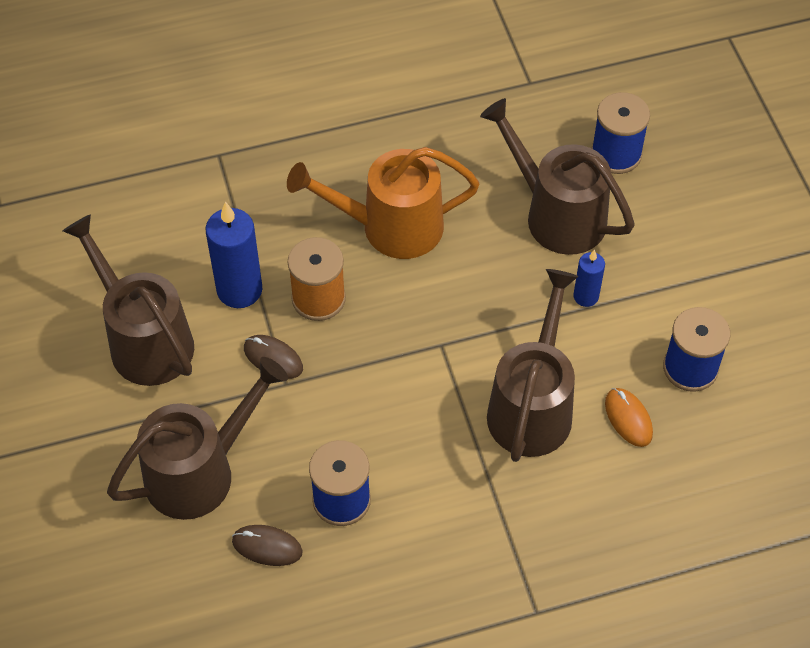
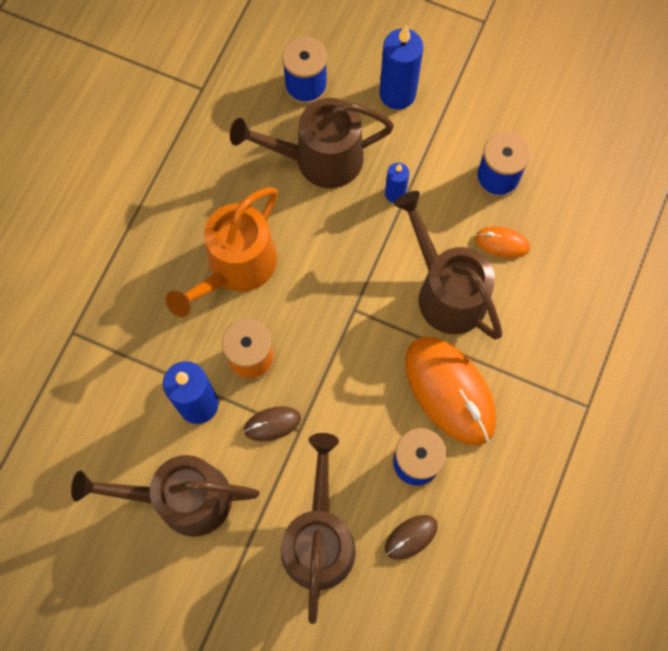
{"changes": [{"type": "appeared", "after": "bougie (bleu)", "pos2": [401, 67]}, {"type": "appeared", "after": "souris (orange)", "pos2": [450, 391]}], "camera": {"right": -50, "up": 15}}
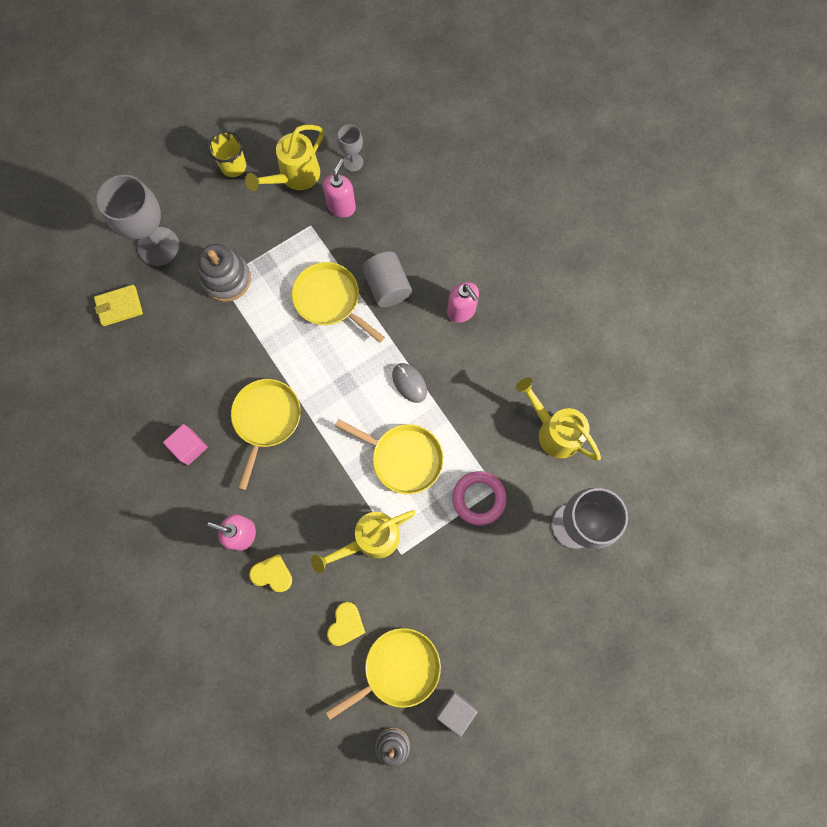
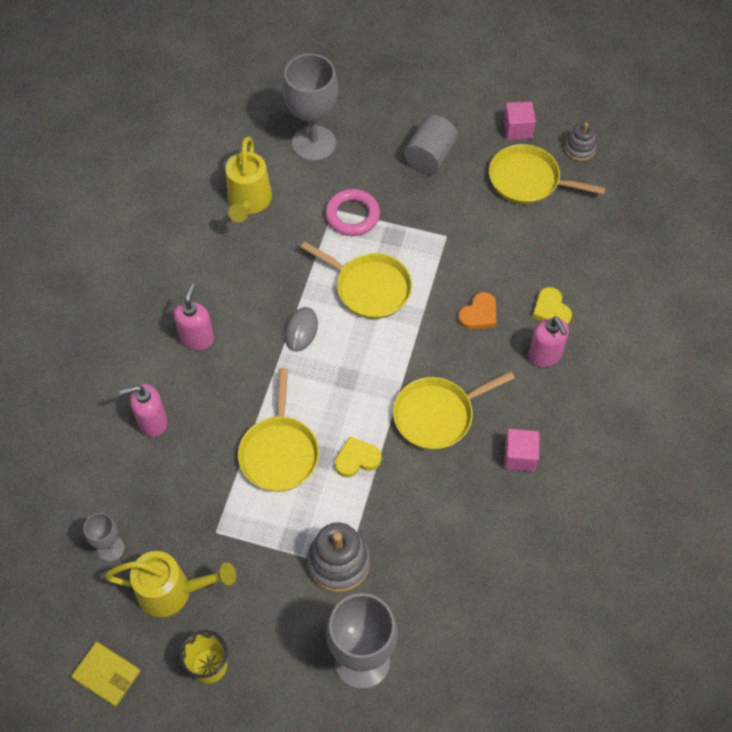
{"changes": [{"type": "relocated", "before": "portefeuille (jaune)", "pos1": [118, 305], "pos2": [105, 674]}, {"type": "missing", "before": "arrosoir (jaune)", "pos1": [363, 542]}, {"type": "relocated", "before": "distributeur de savon (rose)", "pos1": [339, 188], "pos2": [144, 410]}, {"type": "relocated", "before": "cœur (jaune)", "pos1": [346, 624], "pos2": [358, 457]}, {"type": "spun", "before": "poêle (jaune)", "pos1": [389, 456], "pos2": [356, 280], "turn": 135}, {"type": "relocated", "before": "cylindre (gris)", "pos1": [387, 279], "pos2": [431, 144]}, {"type": "colour", "before": "cube (gris)", "after": "cube (rose)", "pos1": [456, 713], "pos2": [519, 121]}, {"type": "appeared", "after": "cœur (orange)", "pos2": [477, 310]}], "camera": {"right": -130, "up": -15}}
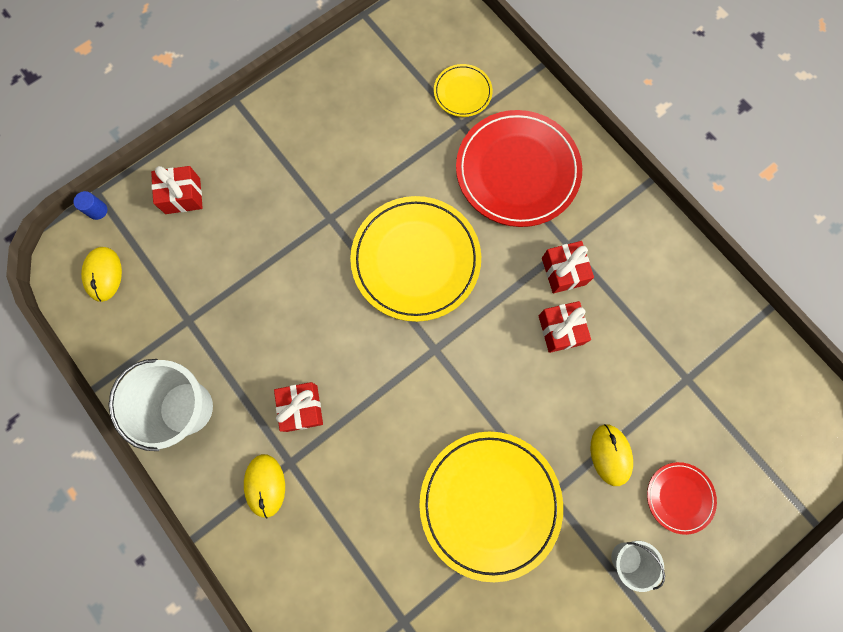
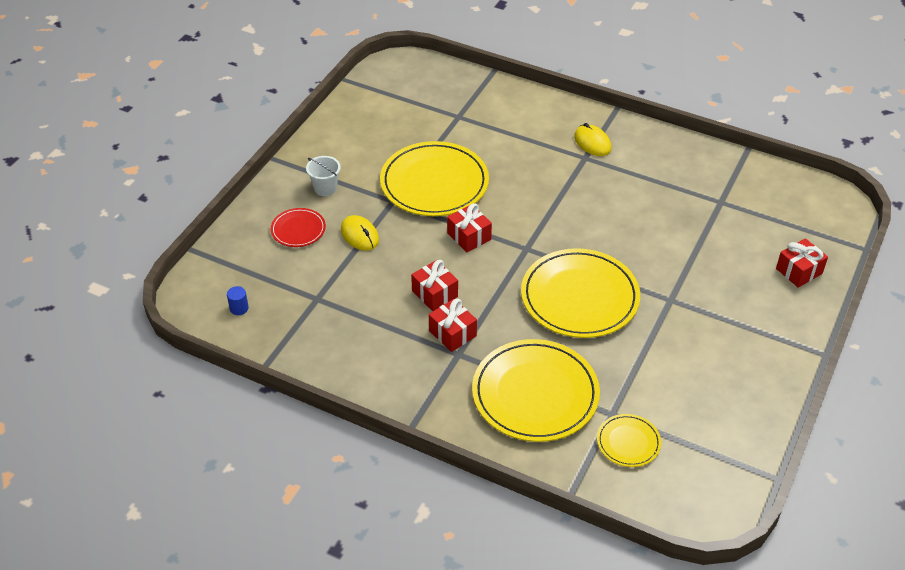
{"changes": [{"type": "relocated", "before": "cylindre (bleu)", "pos1": [90, 205], "pos2": [238, 300]}, {"type": "missing", "before": "souris (jaune)", "pos1": [101, 274]}, {"type": "missing", "before": "seau (blanc)", "pos1": [161, 405]}, {"type": "relocated", "before": "cadeau (rouge)", "pos1": [298, 407], "pos2": [469, 227]}, {"type": "colour", "before": "assiette (rouge)", "after": "assiette (jaune)", "pos1": [519, 168], "pos2": [536, 390]}], "camera": {"right": 155, "up": -30}}
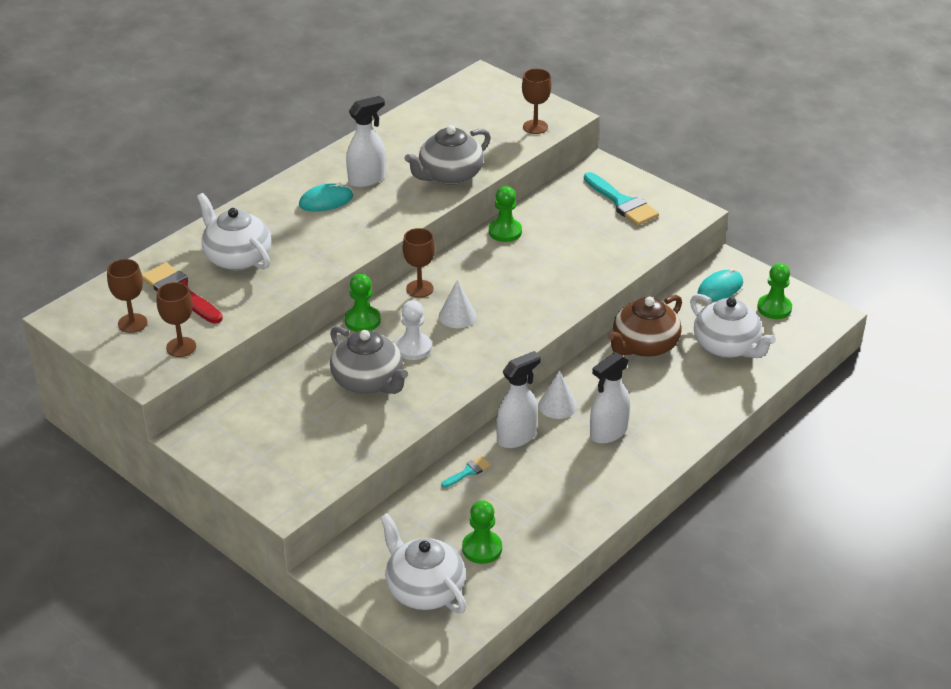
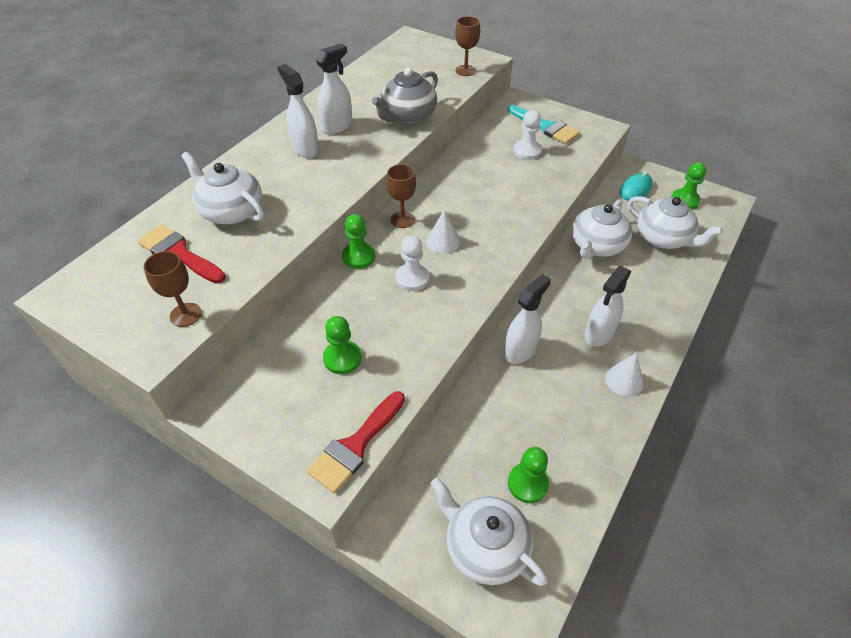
{"changes": [{"type": "missing", "before": "verre à pied (marron)", "pos1": [127, 296]}, {"type": "exchanged", "before": "souris (turquoise)", "after": "vaporisateur (blanc)", "pos1": [326, 197], "pos2": [298, 111]}, {"type": "missing", "before": "théière (gris)", "pos1": [369, 360]}, {"type": "missing", "before": "pinceau (turquoise)", "pos1": [466, 472]}, {"type": "relocated", "before": "pion (vert)", "pos1": [505, 214], "pos2": [342, 345]}, {"type": "relocated", "before": "cône (blanc)", "pos1": [557, 394], "pos2": [624, 375]}, {"type": "colour", "before": "théière (marron)", "after": "théière (blanc)", "pos1": [645, 326], "pos2": [602, 229]}, {"type": "appeared", "after": "pinceau (rouge)", "pos2": [356, 442]}, {"type": "appeared", "after": "pion (blanc)", "pos2": [527, 135]}], "camera": {"right": -10, "up": 10}}
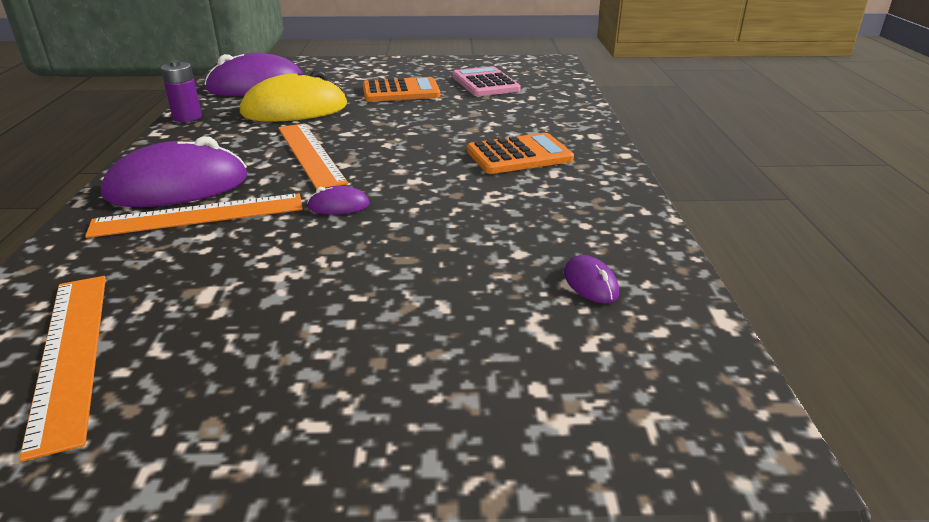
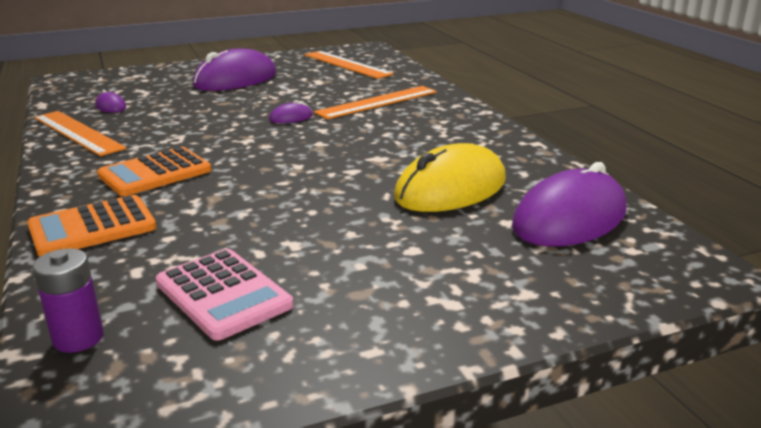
{"changes": [{"type": "relocated", "before": "souris (violet)", "pos1": [174, 171], "pos2": [234, 69]}, {"type": "relocated", "before": "pile (violet)", "pos1": [181, 91], "pos2": [68, 300]}, {"type": "relocated", "before": "règle (orange)", "pos1": [313, 156], "pos2": [80, 133]}, {"type": "relocated", "before": "calculatrice (orange)", "pos1": [401, 89], "pos2": [91, 226]}], "camera": {"right": 160, "up": -5}}
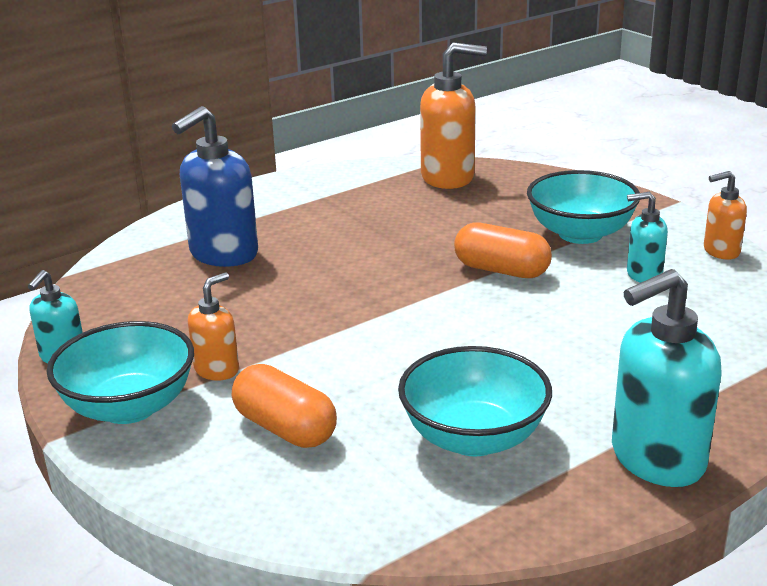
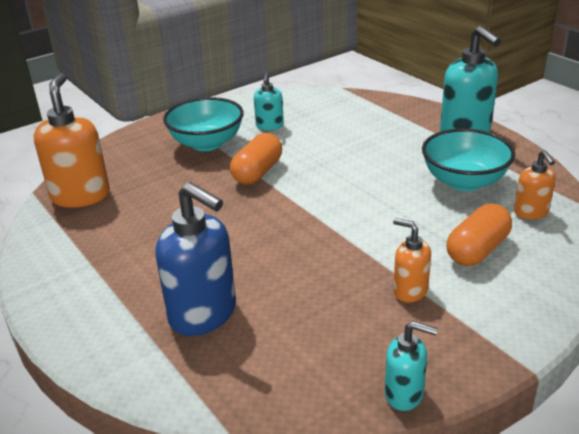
{"changes": [{"type": "missing", "before": "bol (turquoise)", "pos1": [120, 372]}, {"type": "relocated", "before": "distributeur de savon (orange)", "pos1": [725, 215], "pos2": [535, 184]}], "camera": {"right": -90, "up": 5}}
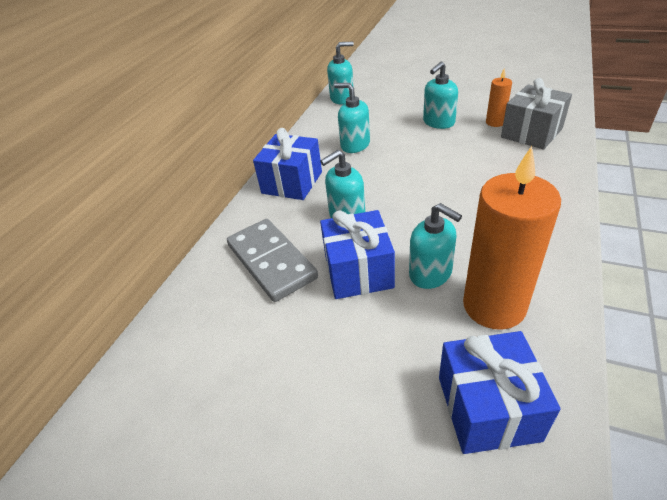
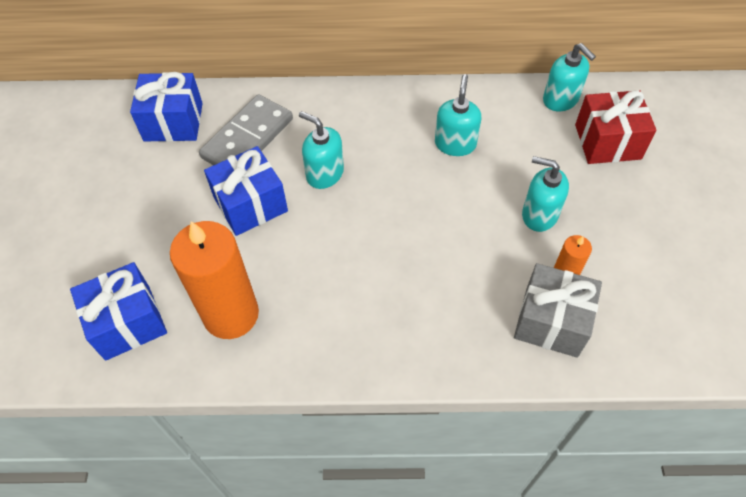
{"changes": [{"type": "relocated", "before": "cadeau (bleu)", "pos1": [287, 164], "pos2": [166, 107]}, {"type": "missing", "before": "distributeur de savon (turquoise)", "pos1": [435, 246]}, {"type": "appeared", "after": "cadeau (rouge)", "pos2": [616, 127]}], "camera": {"right": 65, "up": 15}}
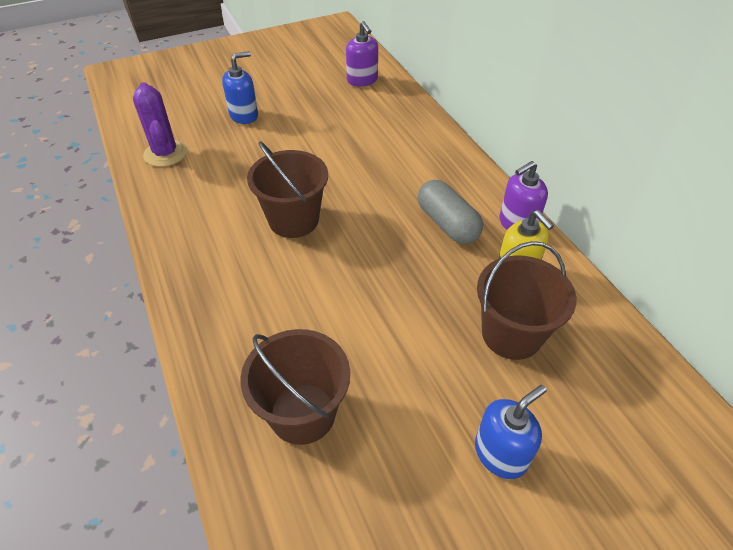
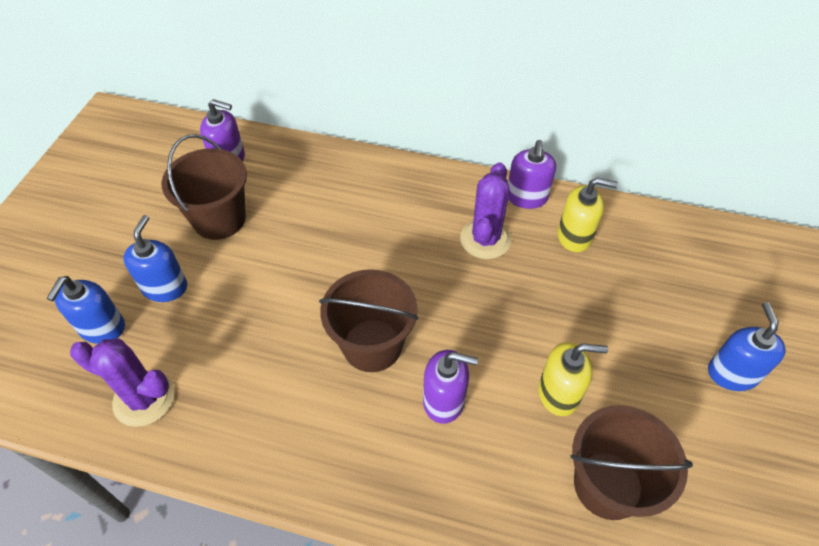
{"changes": [{"type": "exchanged", "before": "gélule (gris)", "after": "cactus (violet)", "pos1": [450, 212], "pos2": [485, 210]}, {"type": "relocated", "before": "seau (marron)", "pos1": [527, 300], "pos2": [204, 187]}, {"type": "appeared", "after": "distributeur de savon (bleu)", "pos2": [85, 310]}, {"type": "appeared", "after": "distributeur de savon (violet)", "pos2": [450, 387]}, {"type": "appeared", "after": "distributeur de savon (jaune)", "pos2": [573, 379]}], "camera": {"right": -50, "up": 5}}
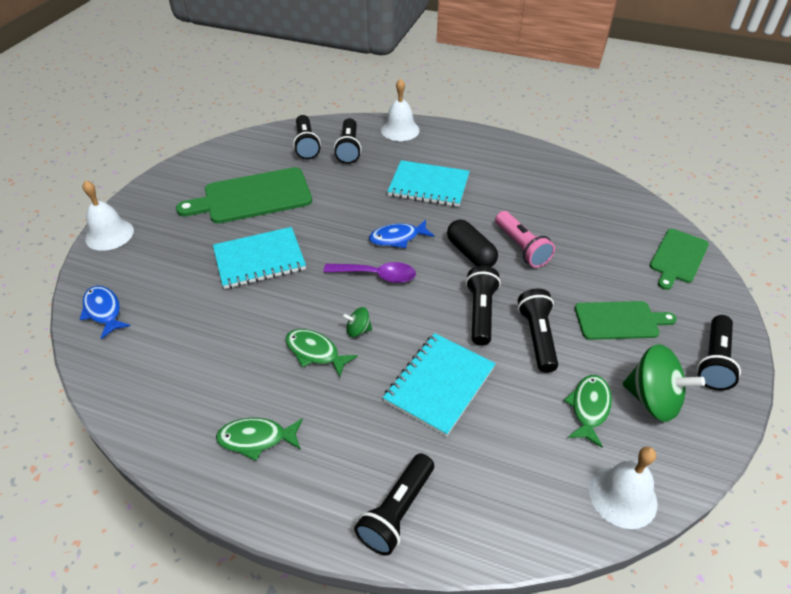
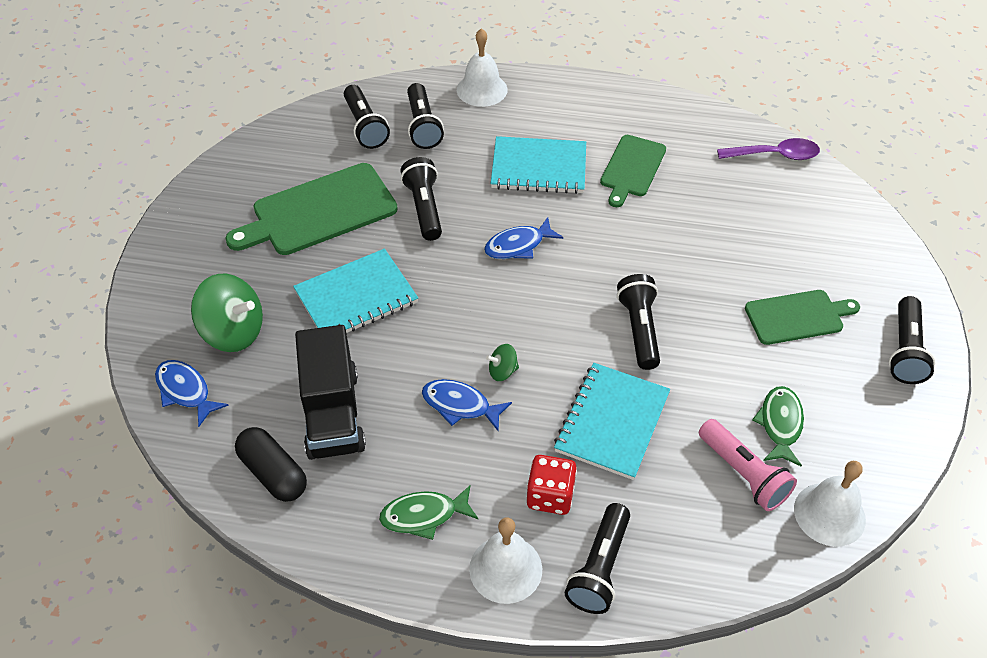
{"changes": [{"type": "relocated", "before": "cloche (blanc)", "pos1": [108, 215], "pos2": [505, 560]}, {"type": "colour", "before": "poisson (vert)", "after": "poisson (bleu)", "pos1": [321, 353], "pos2": [467, 405]}, {"type": "relocated", "before": "cuillère (violet)", "pos1": [370, 272], "pos2": [768, 149]}, {"type": "relocated", "before": "gélule (noir)", "pos1": [472, 243], "pos2": [271, 464]}, {"type": "relocated", "before": "lampe de poche (rose)", "pos1": [525, 239], "pos2": [748, 465]}, {"type": "relocated", "before": "lampe de poche (noir)", "pos1": [538, 331], "pos2": [421, 199]}, {"type": "relocated", "before": "toupie (vert)", "pos1": [664, 383], "pos2": [227, 313]}, {"type": "relocated", "before": "planche à découper (vert)", "pos1": [679, 259], "pos2": [633, 171]}, {"type": "appeared", "after": "camion (noir)", "pos2": [330, 392]}, {"type": "appeared", "after": "dé (rouge)", "pos2": [551, 485]}], "camera": {"right": -10, "up": 5}}
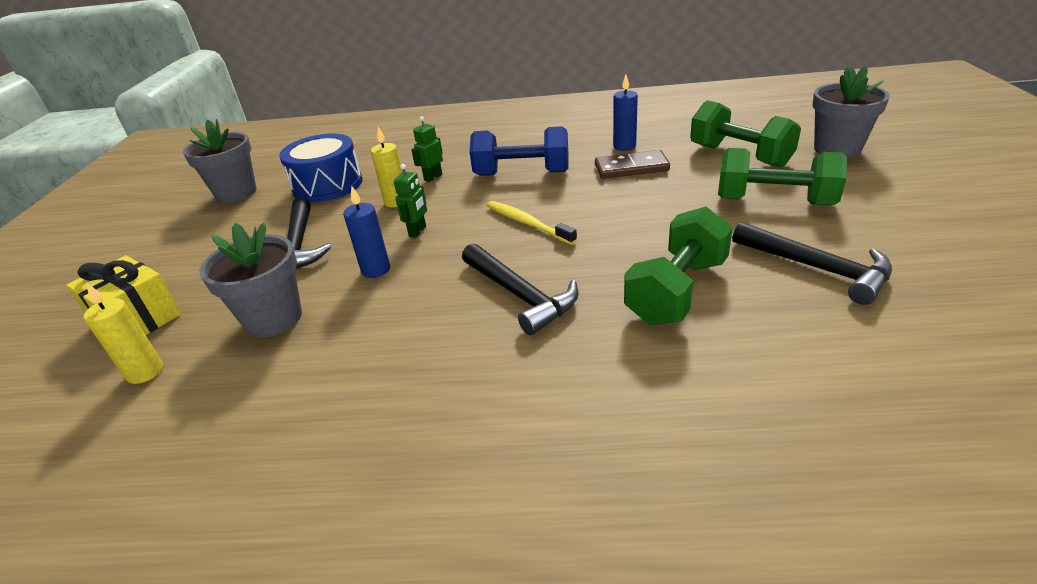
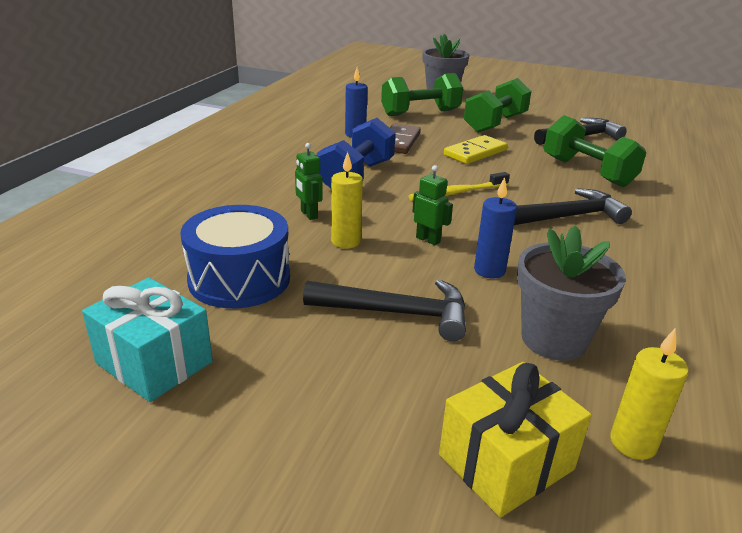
{"changes": [{"type": "exchanged", "before": "pot de fleurs (gris)", "after": "cadeau (turquoise)", "pos1": [220, 161], "pos2": [147, 339]}, {"type": "appeared", "after": "domino (jaune)", "pos2": [475, 149]}], "camera": {"right": -75, "up": -5}}
